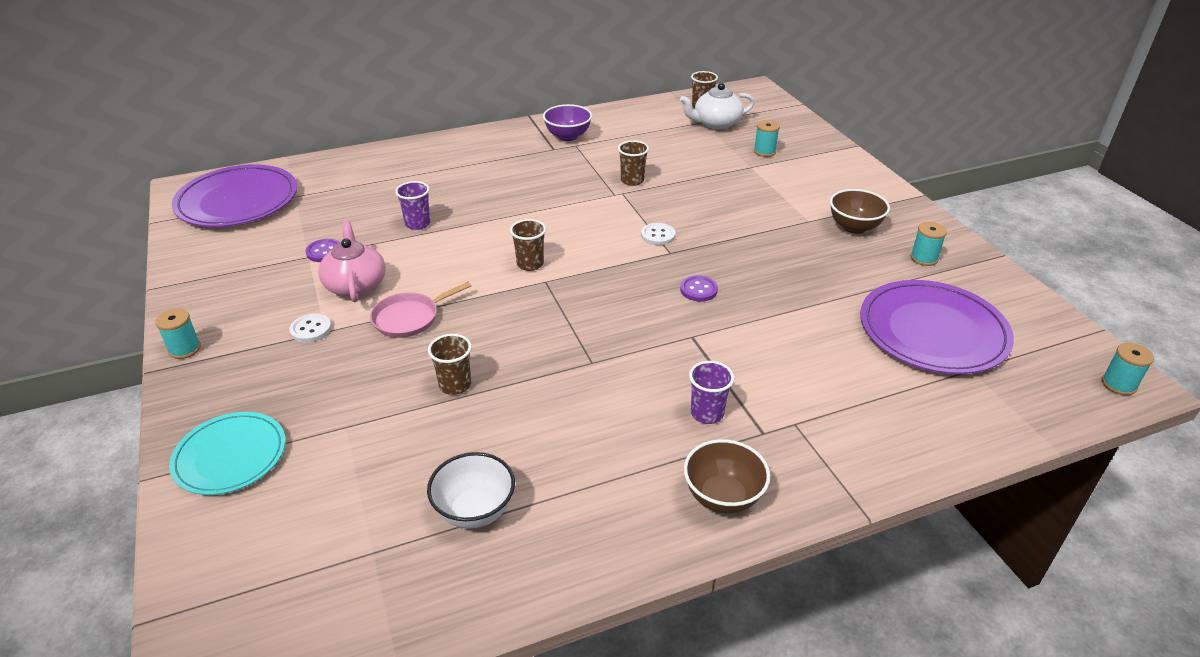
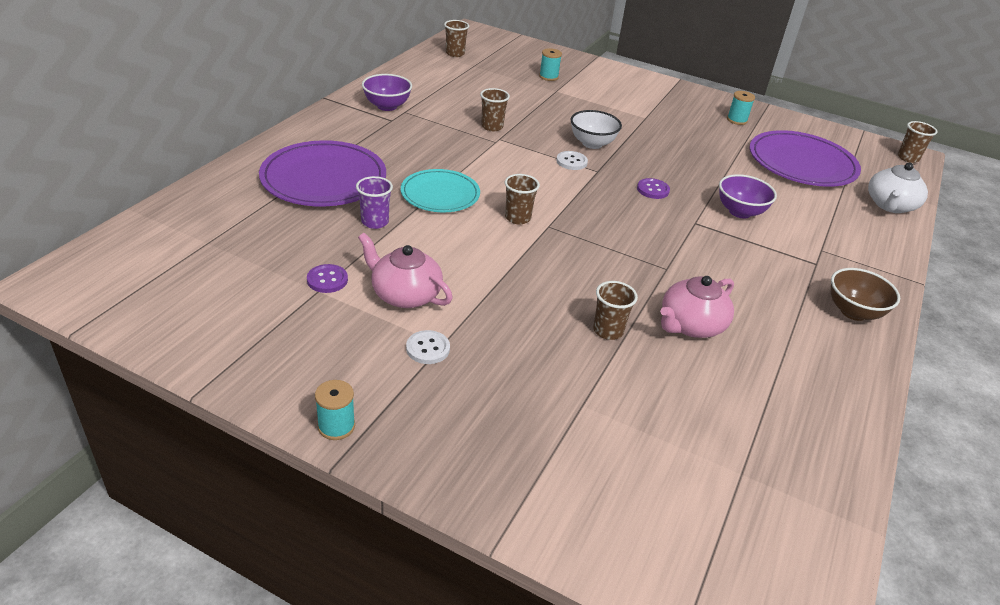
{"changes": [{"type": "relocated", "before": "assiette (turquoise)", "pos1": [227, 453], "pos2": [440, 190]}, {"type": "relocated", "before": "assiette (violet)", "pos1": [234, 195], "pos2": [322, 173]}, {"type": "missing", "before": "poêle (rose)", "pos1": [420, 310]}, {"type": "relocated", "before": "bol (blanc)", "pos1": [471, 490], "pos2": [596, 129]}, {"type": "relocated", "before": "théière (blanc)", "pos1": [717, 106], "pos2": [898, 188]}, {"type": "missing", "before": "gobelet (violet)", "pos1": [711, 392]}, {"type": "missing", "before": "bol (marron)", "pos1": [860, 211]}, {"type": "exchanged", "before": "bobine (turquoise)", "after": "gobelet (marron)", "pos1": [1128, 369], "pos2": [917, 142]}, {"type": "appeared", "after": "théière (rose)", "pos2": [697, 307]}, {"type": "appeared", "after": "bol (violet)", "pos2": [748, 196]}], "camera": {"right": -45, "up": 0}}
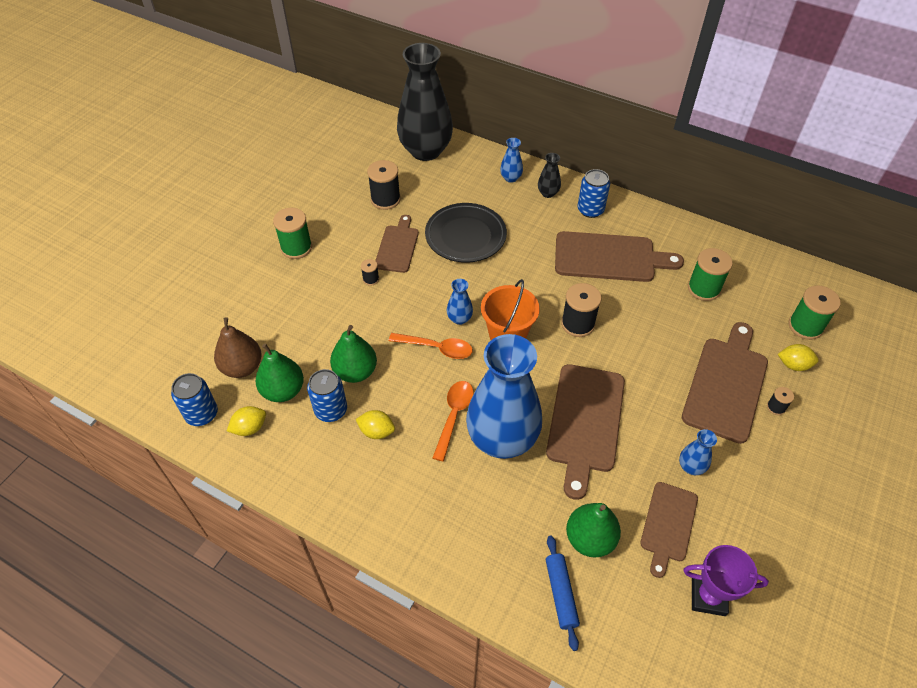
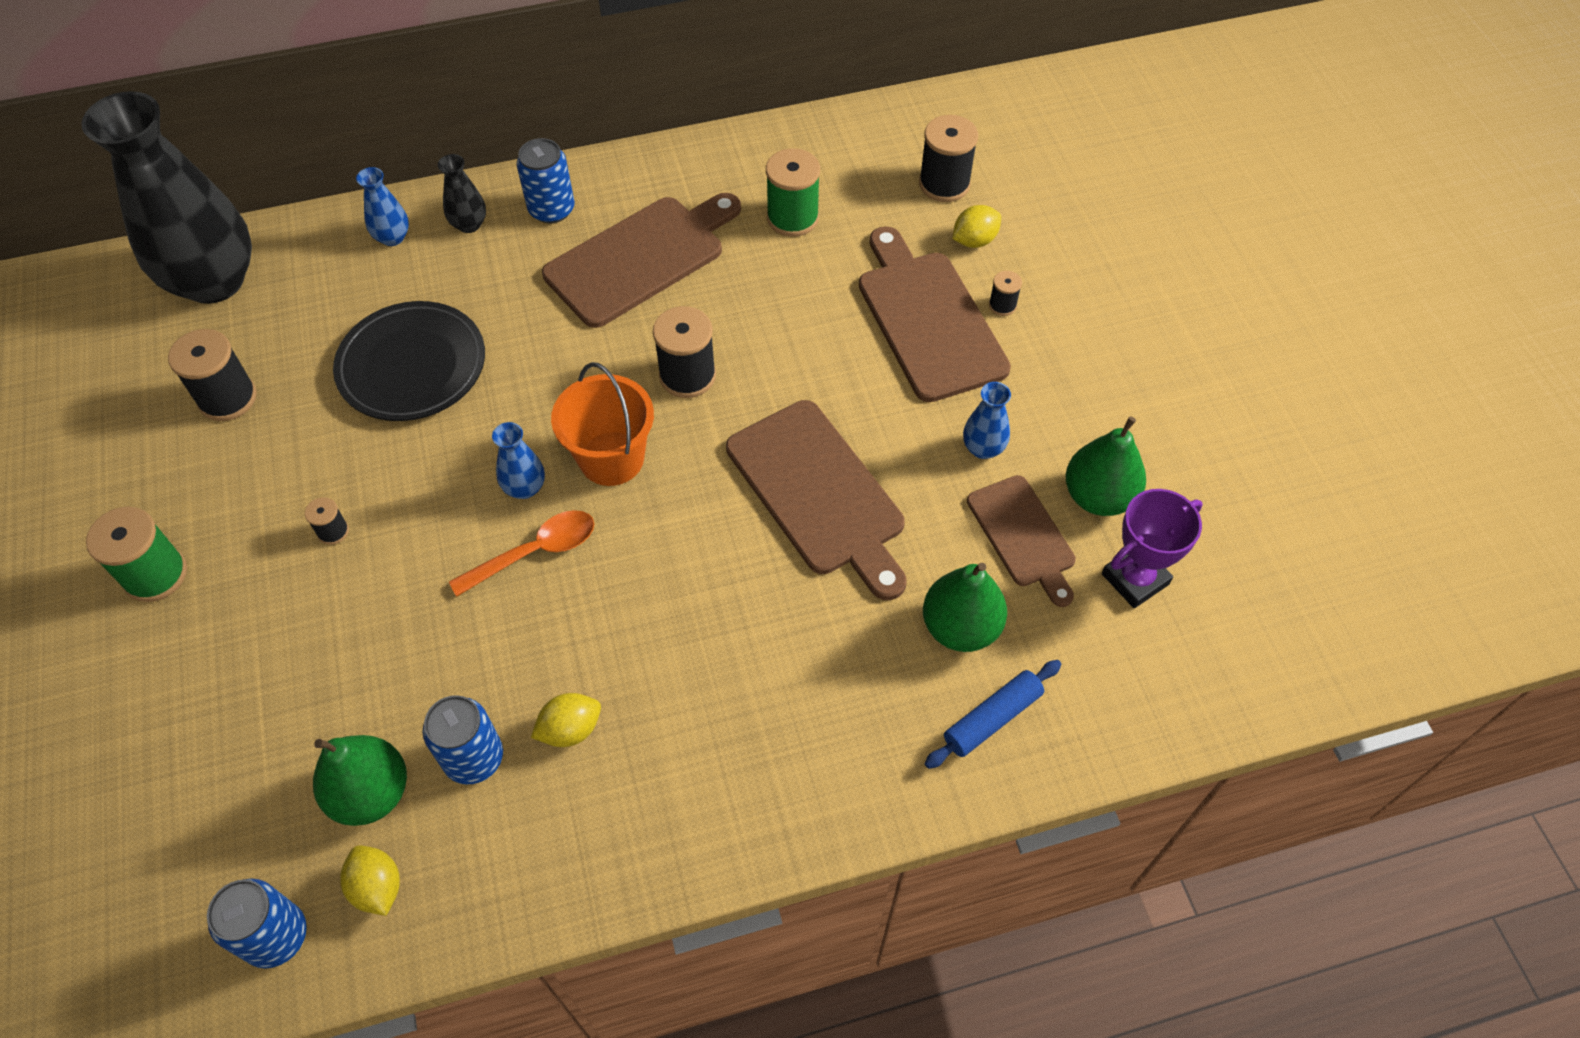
{"changes": [{"type": "missing", "before": "poire (marron)", "pos1": [238, 347]}, {"type": "spun", "before": "citron (jaune)", "pos1": [246, 421], "pos2": [370, 880], "turn": -45}, {"type": "relocated", "before": "poire (vert)", "pos1": [353, 354], "pos2": [1106, 466]}, {"type": "missing", "before": "planche à découper (marron)", "pos1": [397, 244]}, {"type": "missing", "before": "cuillère (orange)", "pos1": [453, 421]}, {"type": "missing", "before": "vase (bleu)", "pos1": [504, 396]}, {"type": "spun", "before": "rouleau à pâtisserie (bleu)", "pos1": [563, 593], "pos2": [993, 714], "turn": -75}, {"type": "colour", "before": "bobine (vert)", "after": "bobine (noir)", "pos1": [814, 312], "pos2": [948, 158]}], "camera": {"right": -45, "up": 5}}
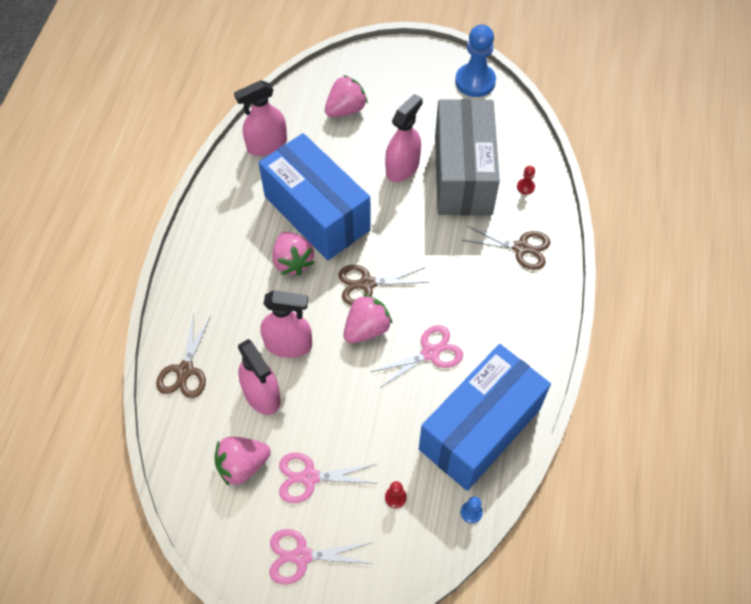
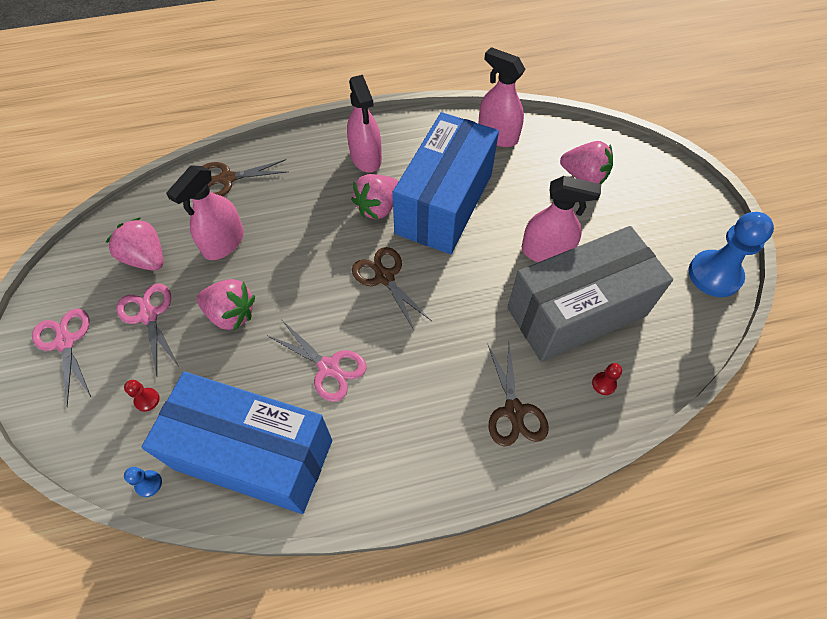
{"changes": [{"type": "relocated", "before": "vaporisateur (rose)", "pos1": [286, 324], "pos2": [364, 124]}, {"type": "relocated", "before": "fraise (rose)", "pos1": [368, 318], "pos2": [226, 305]}], "camera": {"right": 65, "up": 0}}
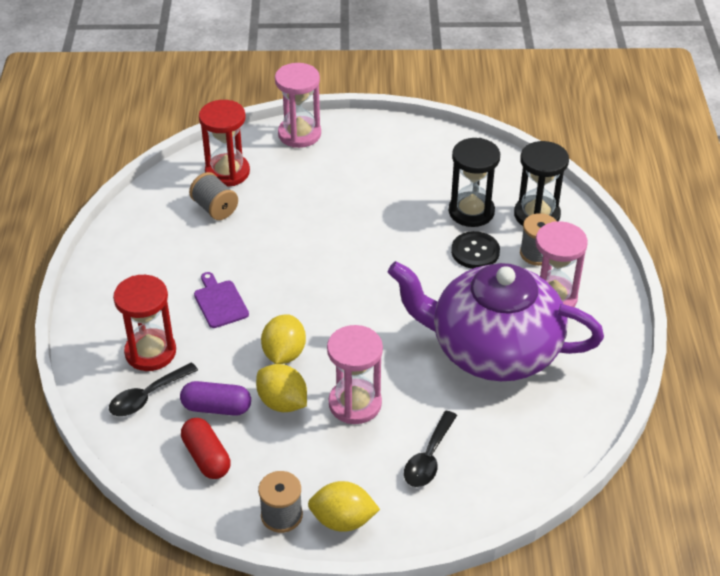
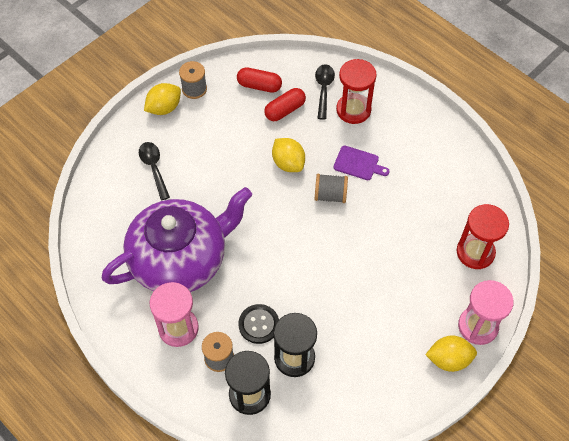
{"changes": [{"type": "colour", "before": "gélule (violet)", "after": "gélule (rouge)", "pos1": [215, 398], "pos2": [285, 104]}, {"type": "relocated", "before": "bobine (gris)", "pos1": [213, 196], "pos2": [331, 188]}, {"type": "relocated", "before": "citron (jaune)", "pos1": [281, 388], "pos2": [451, 353]}, {"type": "missing", "before": "sablier (rose)", "pos1": [355, 374]}], "camera": {"right": 135, "up": 15}}
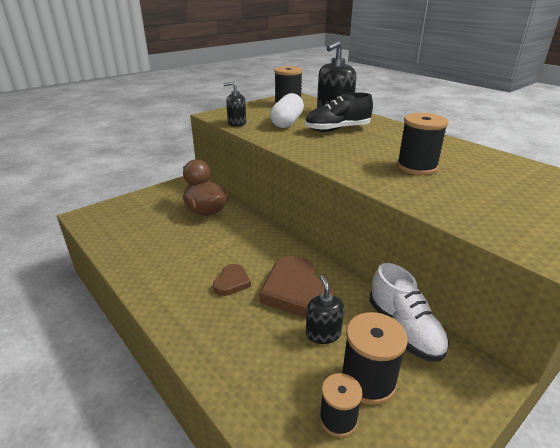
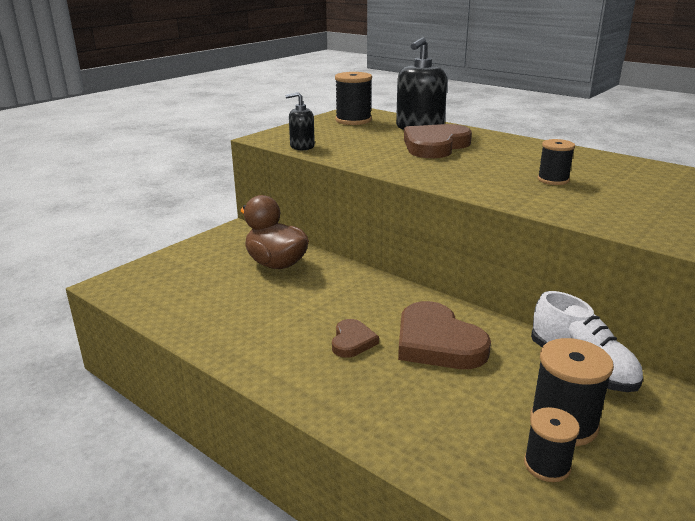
{"changes": [{"type": "missing", "before": "gélule (blanc)", "pos1": [287, 110]}, {"type": "exchanged", "before": "chaussure (noir)", "after": "cœur (marron)", "pos1": [339, 112], "pos2": [438, 141]}, {"type": "missing", "before": "distributeur de savon (noir)", "pos1": [325, 309]}, {"type": "size", "before": "bobine (noir)", "pos1": [423, 144], "pos2": [556, 162], "scale": 0.63}], "camera": {"right": -10, "up": -5}}
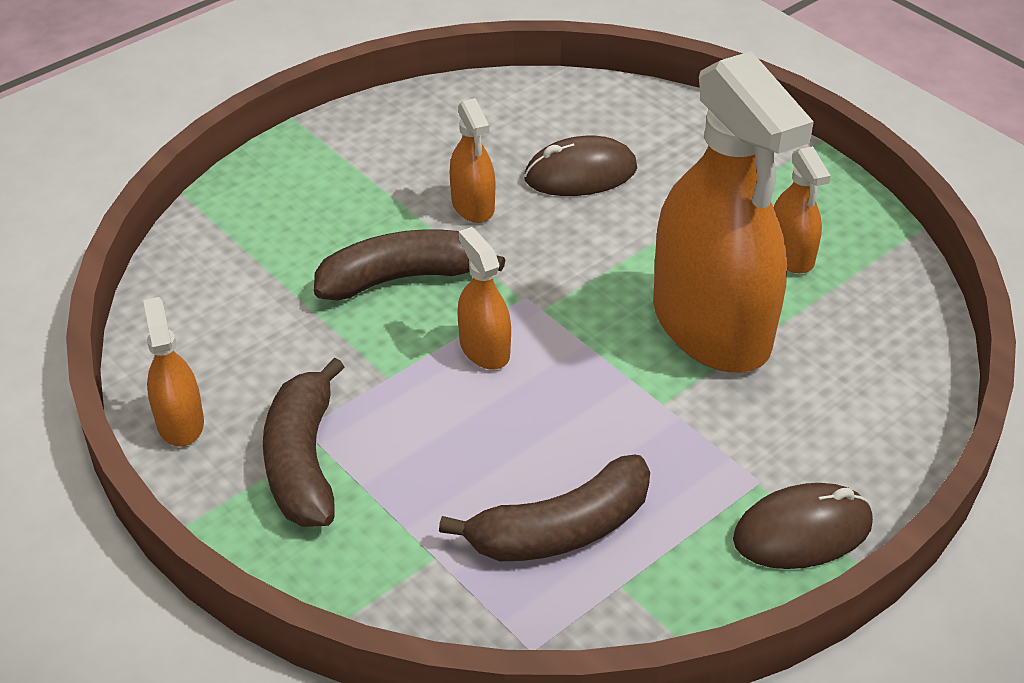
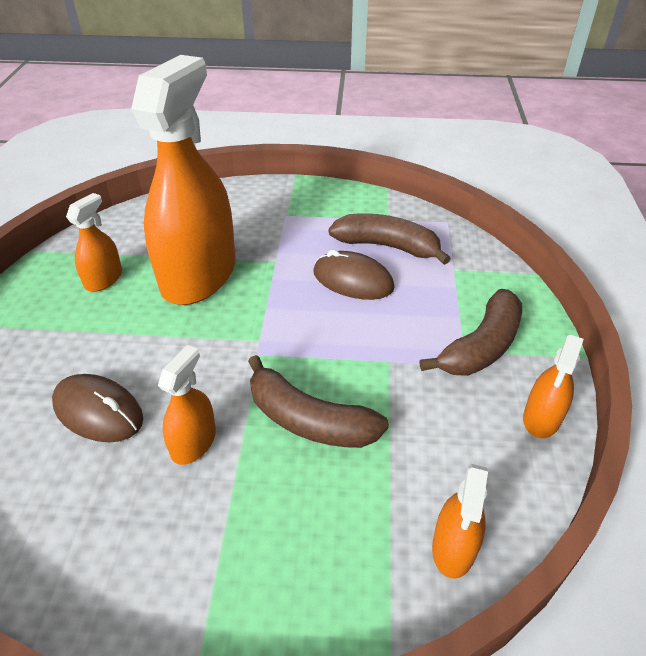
{"changes": [{"type": "relocated", "before": "vaporisateur (orange)", "pos1": [484, 298], "pos2": [460, 521]}, {"type": "relocated", "before": "souris (marron)", "pos1": [803, 526], "pos2": [353, 275]}], "camera": {"right": -135, "up": 0}}
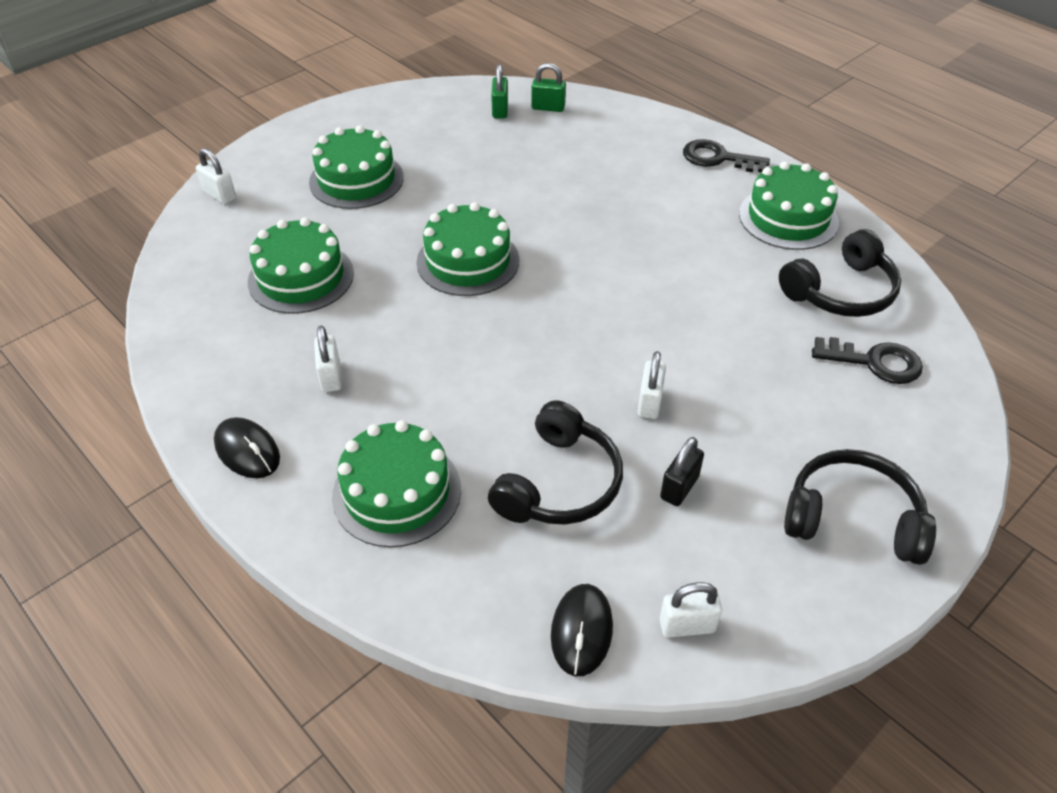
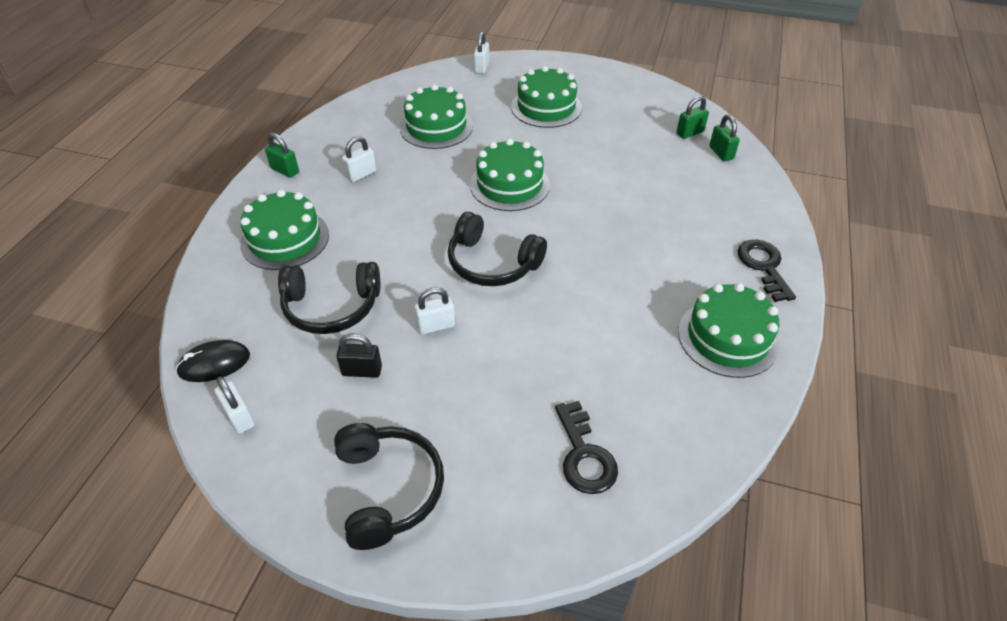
{"changes": [{"type": "exchanged", "before": "souris (noir)", "after": "cadenas (vert)", "pos1": [247, 447], "pos2": [282, 155]}, {"type": "relocated", "before": "casque audio (noir)", "pos1": [840, 273], "pos2": [497, 249]}], "camera": {"right": 60, "up": 0}}
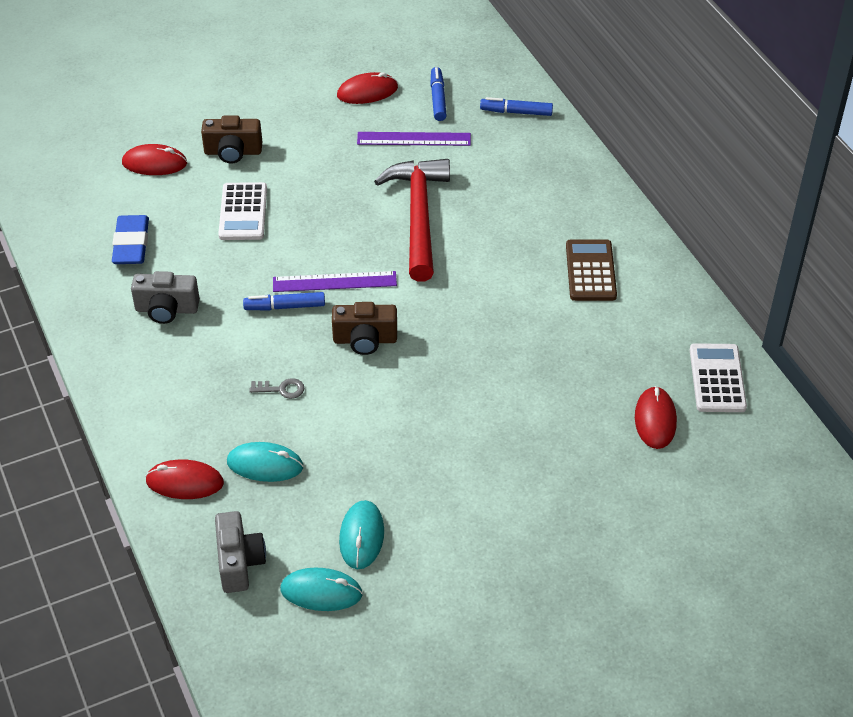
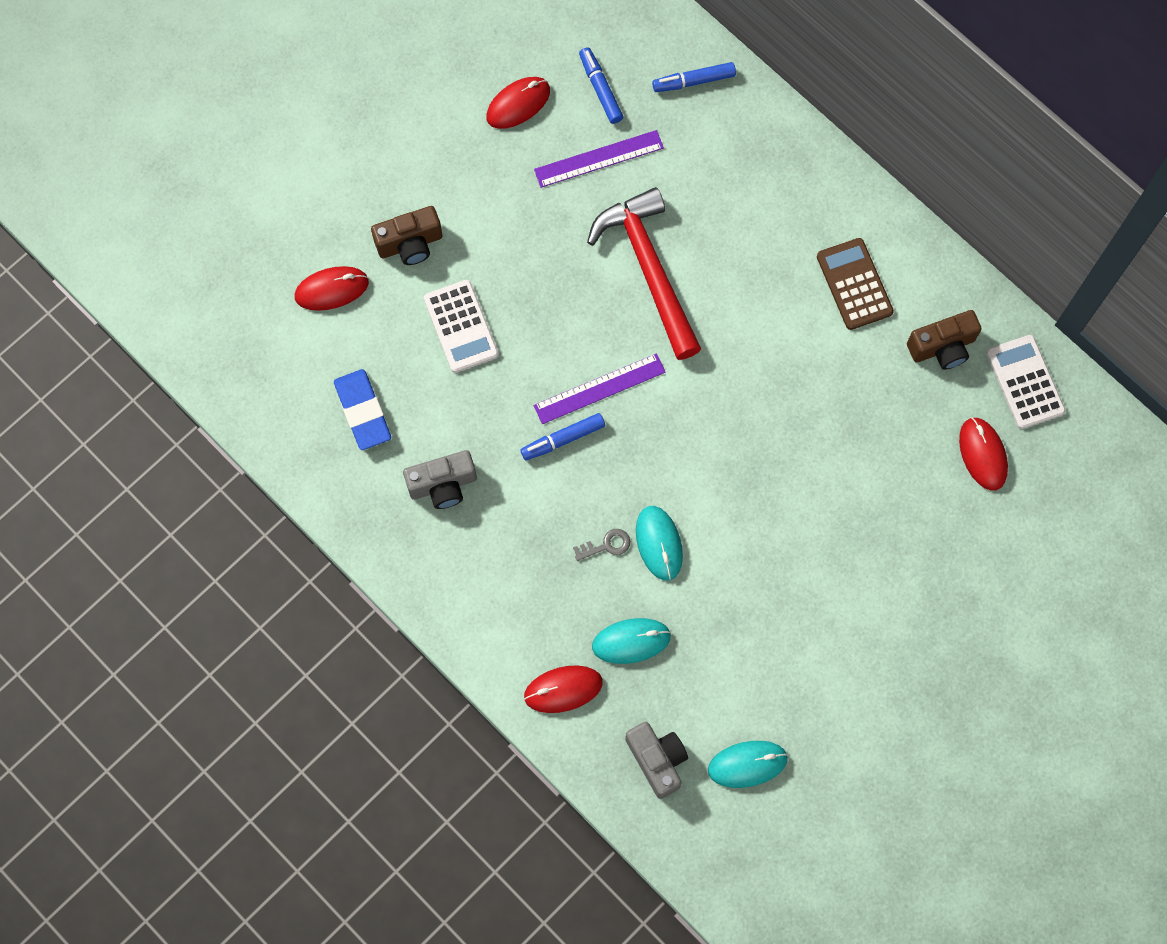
{"changes": [{"type": "relocated", "before": "appareil photo (marron)", "pos1": [364, 328], "pos2": [944, 340]}, {"type": "relocated", "before": "souris (turquoise)", "pos1": [361, 534], "pos2": [659, 543]}], "camera": {"right": -20, "up": 25}}
